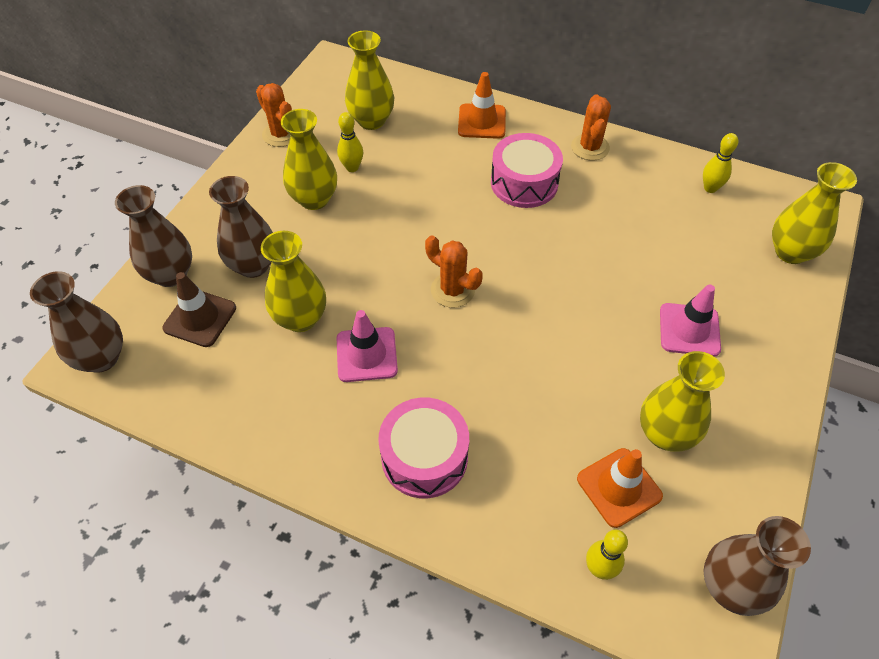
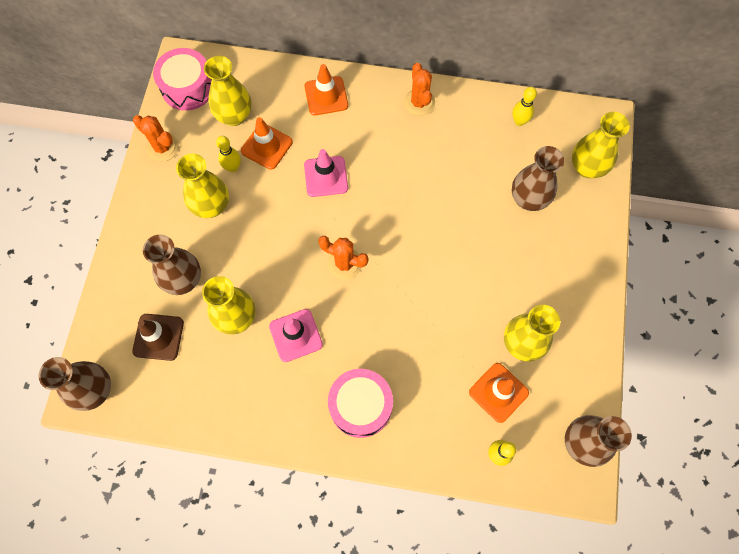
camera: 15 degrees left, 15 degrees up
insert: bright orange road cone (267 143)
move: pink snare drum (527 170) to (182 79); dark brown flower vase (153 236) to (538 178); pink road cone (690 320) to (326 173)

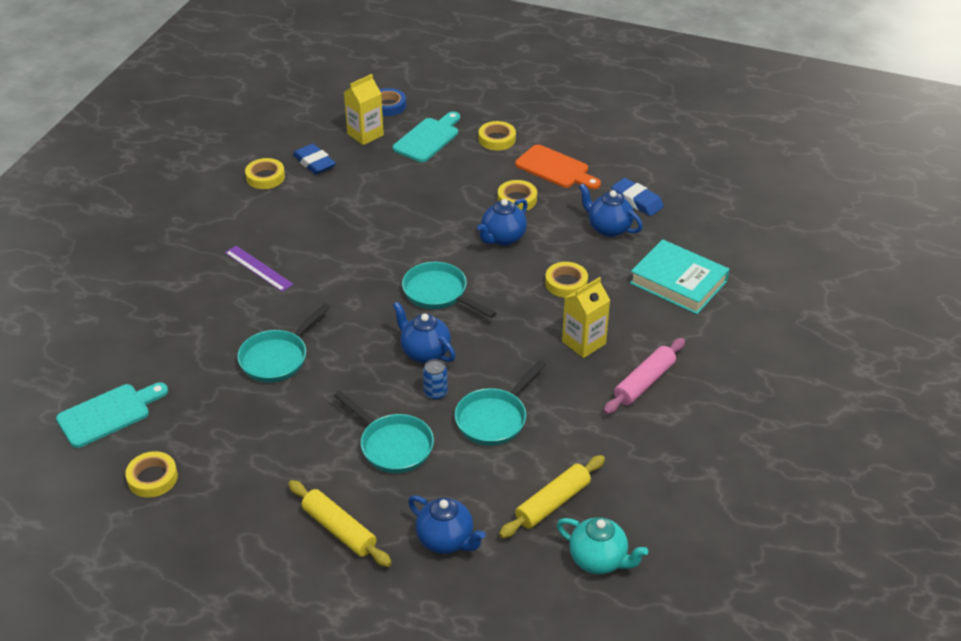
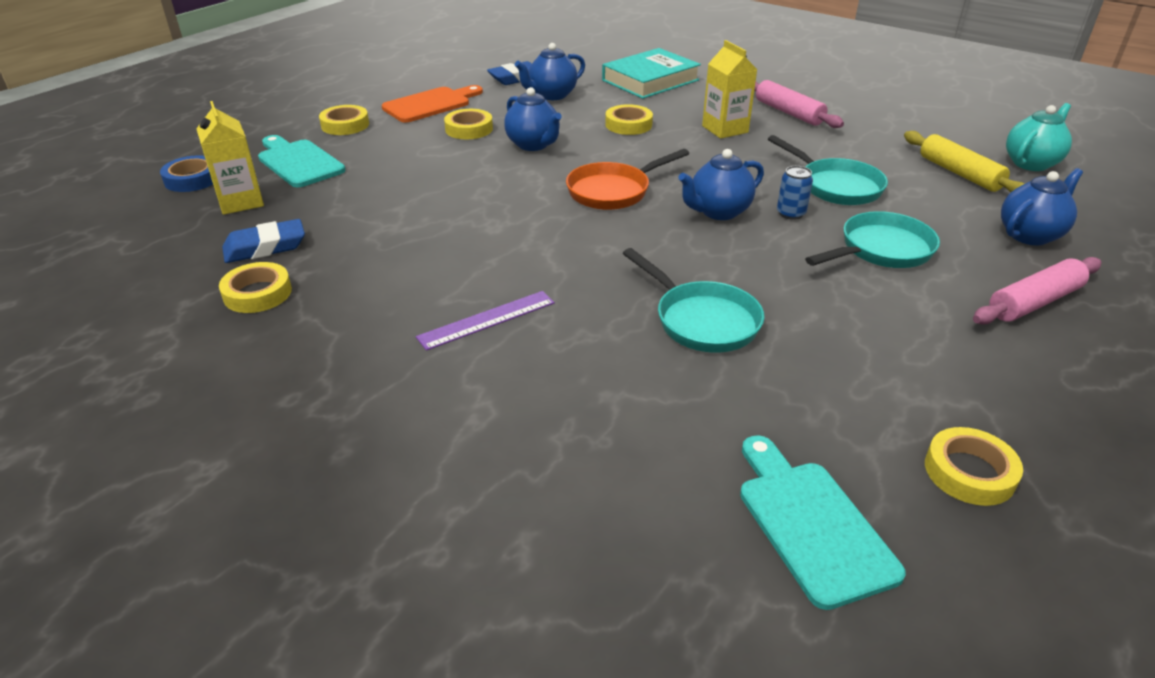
camera: 75 degrees left, 5 degrees down
recolor: aqua pan (449 290) to bright orange pan (627 179); bright yellow dough roller (340 523) to pink dough roller (1037 291)

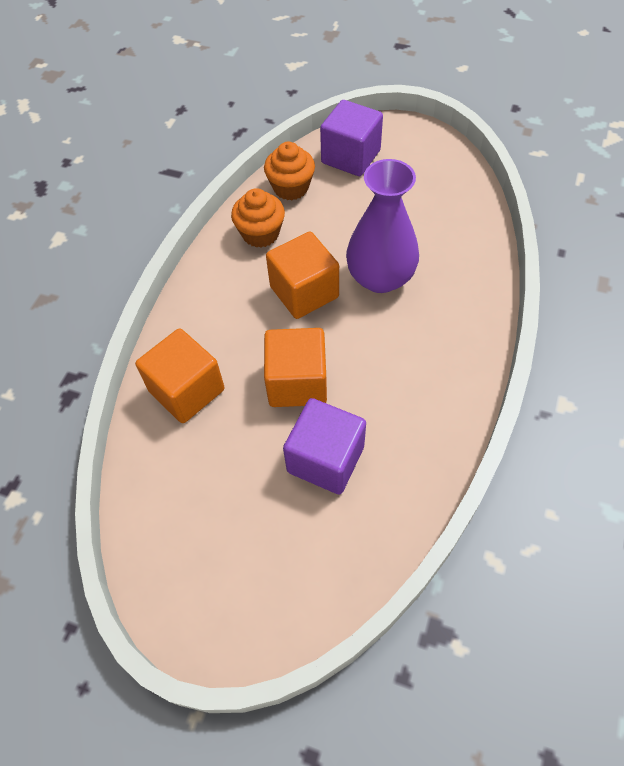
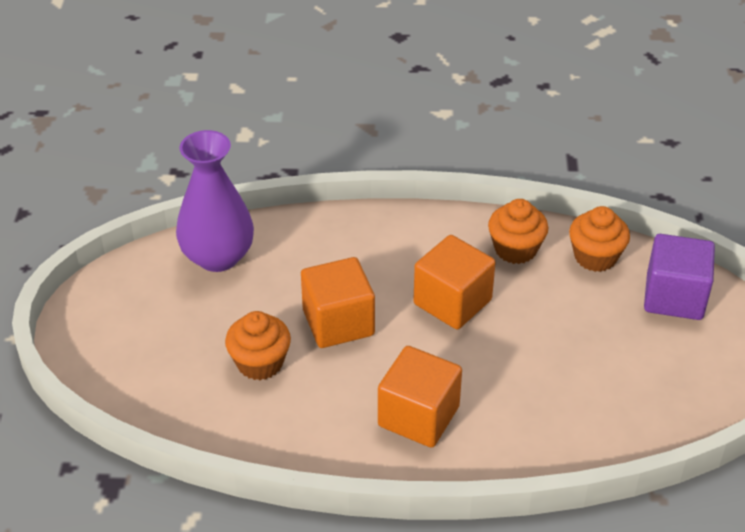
camera: 70 degrees right, 15 degrees down
move: violet flower vase (382 226) to (215 201); bright orange cube (180 375) to (420 397)
replace: violet cube (324 446) to bright orange fairy cake (258 345)

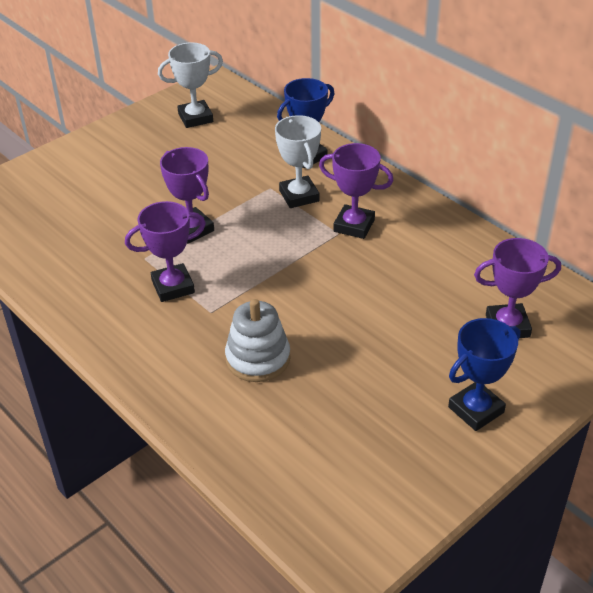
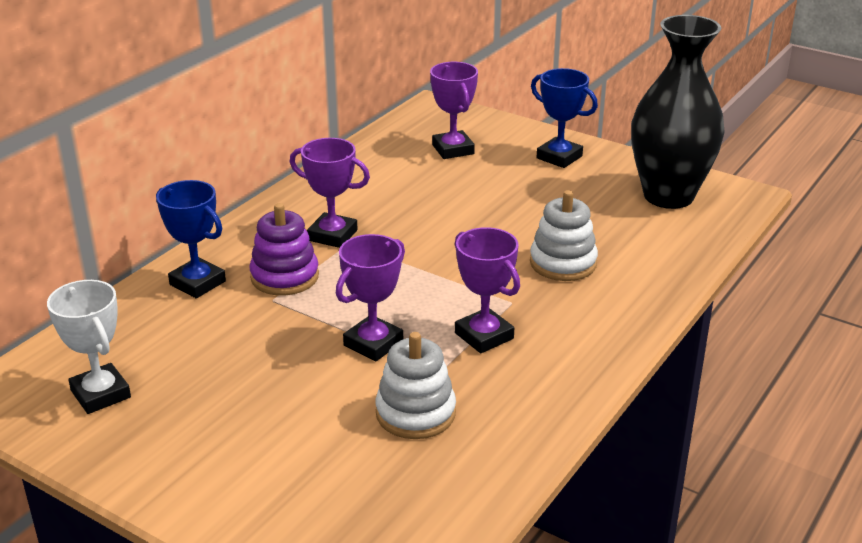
camera: 105 degrees left, 10 degrees down
insert: black flower vase (678 112); pure white ring stacker (415 385)
replace: pure white prize cup (298 161) to violet ring stacker (284 249)
rotate: violet prize cup (356 191) = (330 193) 75 degrees counterclockwise

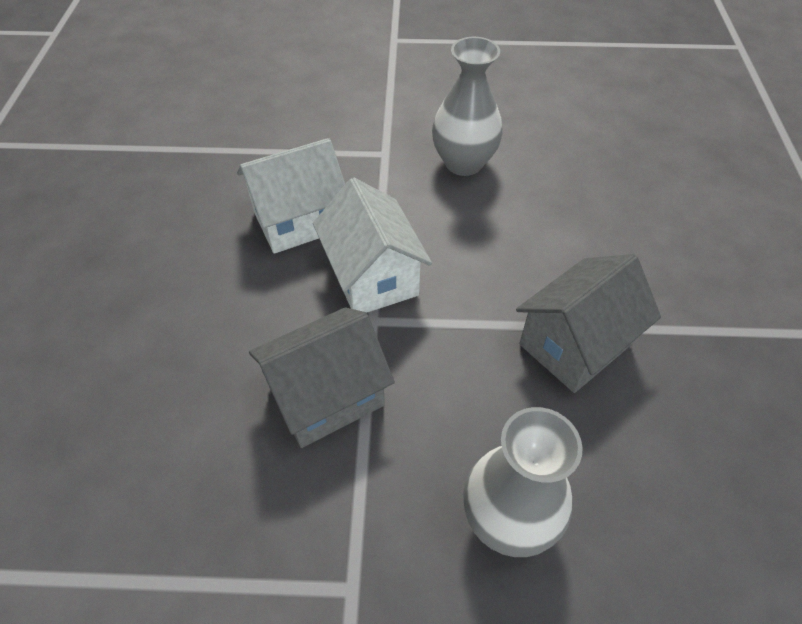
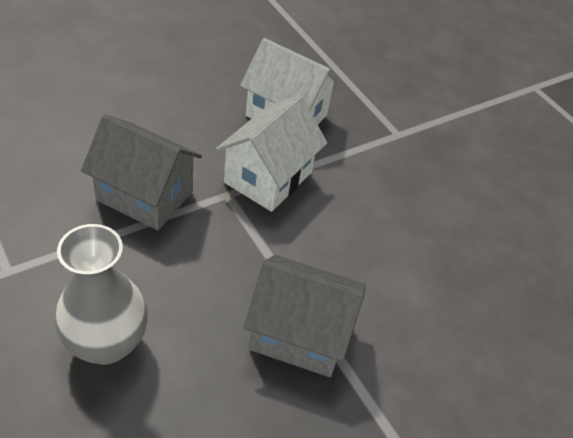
camera: 50 degrees right, 5 degrees down
delete: grey flower vase (467 106)

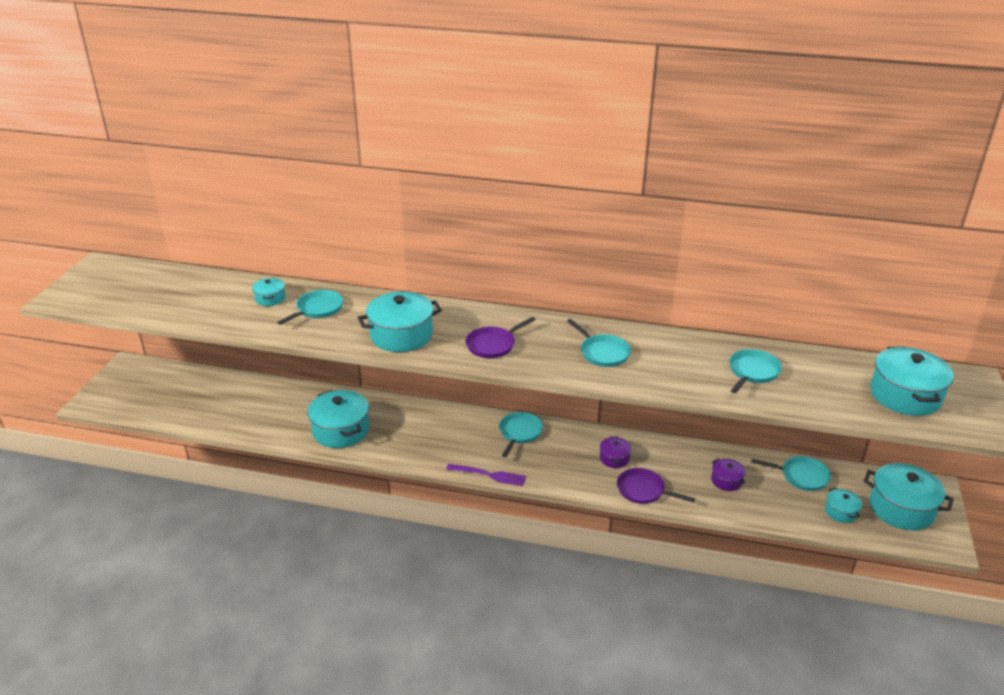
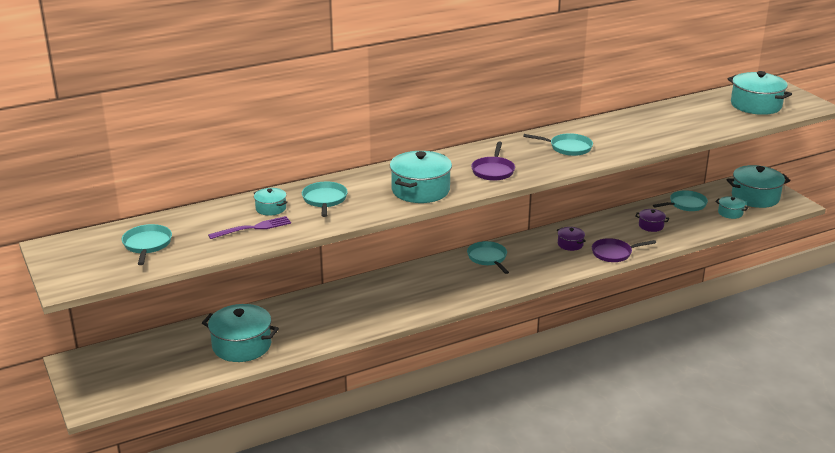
camera: 40 degrees left, 5 degrees down
move: aqua pan (755 371) to (147 244); aqua pot (338 419) to (240 333); violet table fork (486 475) to (249 227)

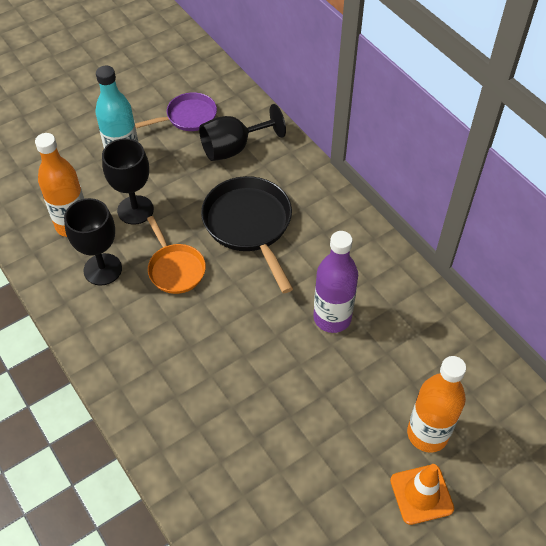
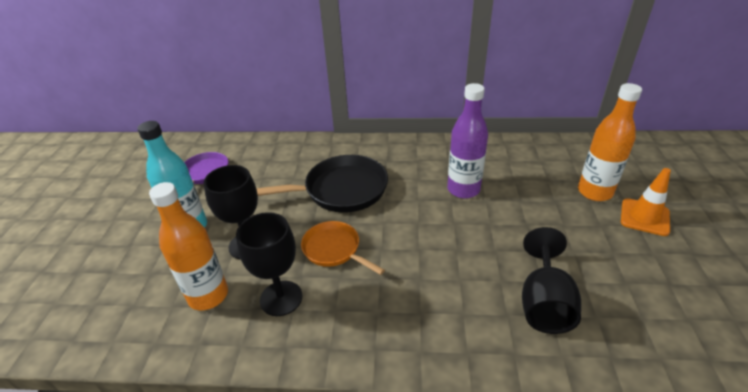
camera: 50 degrees left, 15 degrees down
move: black goblet (242 132) to (551 280)
rotate: black pan (247 234) = (322 184) 150 degrees clockwise; bright orange pan (176 255) = (343 248) 150 degrees counterclockwise

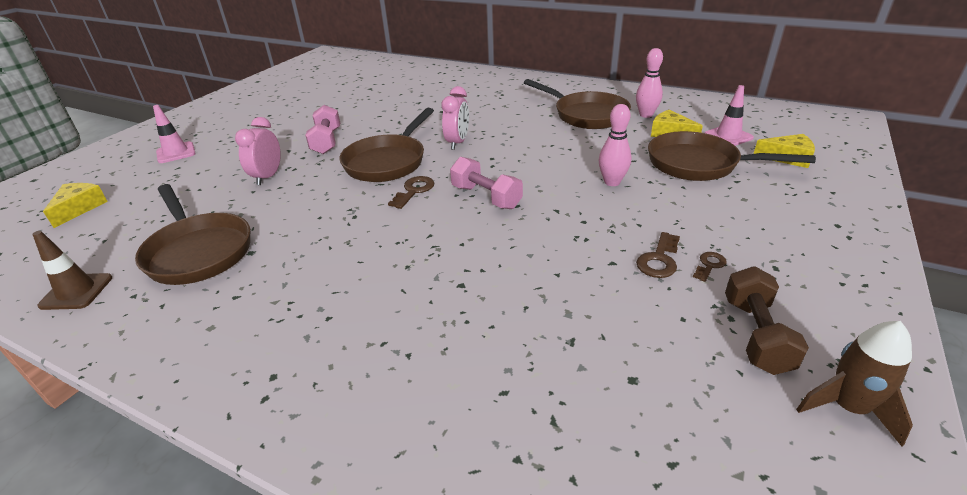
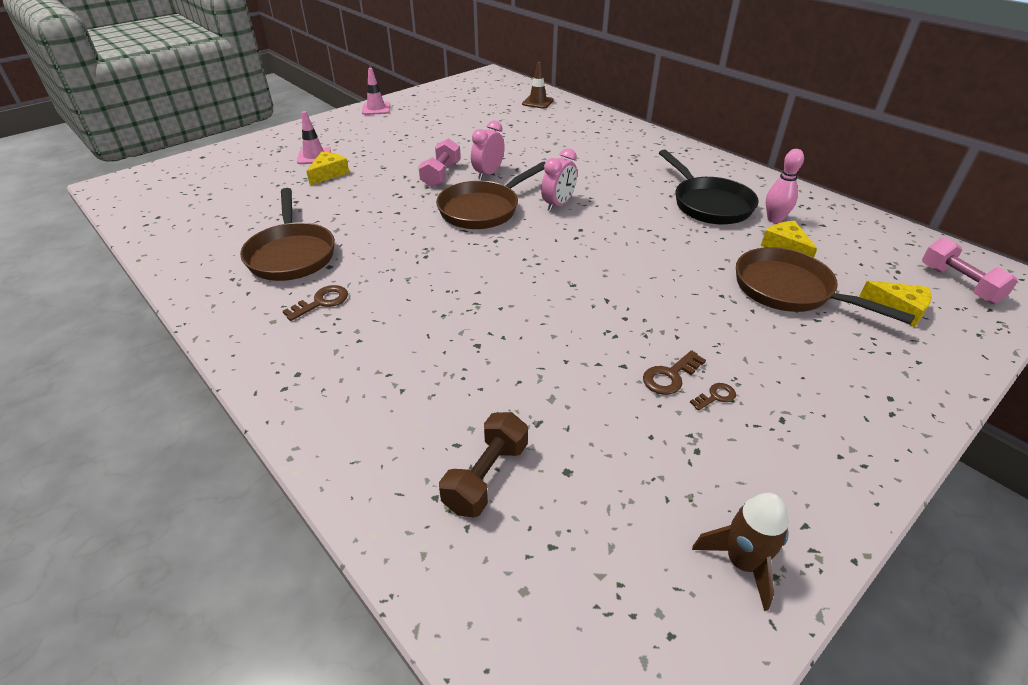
camera: 20 degrees right, 5 degrees up
delete: pink bowling pin (615 145)
move: pink road cone (729 115) to (376 91); pink alarm clock (258 151) to (488 150); pink free weight (486 183) to (970 270); dark brown door key (411 192) to (315 303); bright yellow cheese (75 205) to (327 169); dark brown road cone (72 270) to (538 85); dark brown free weight (767 320) to (483 465)
recolor: dark brown pan (577 104) to black pan (709 186)

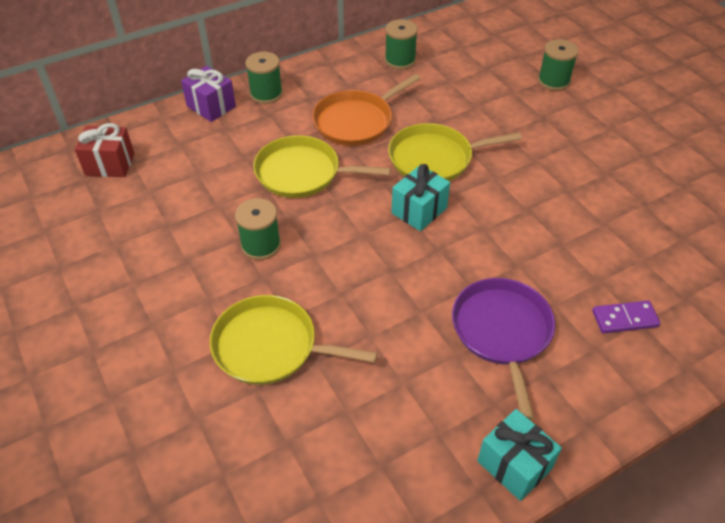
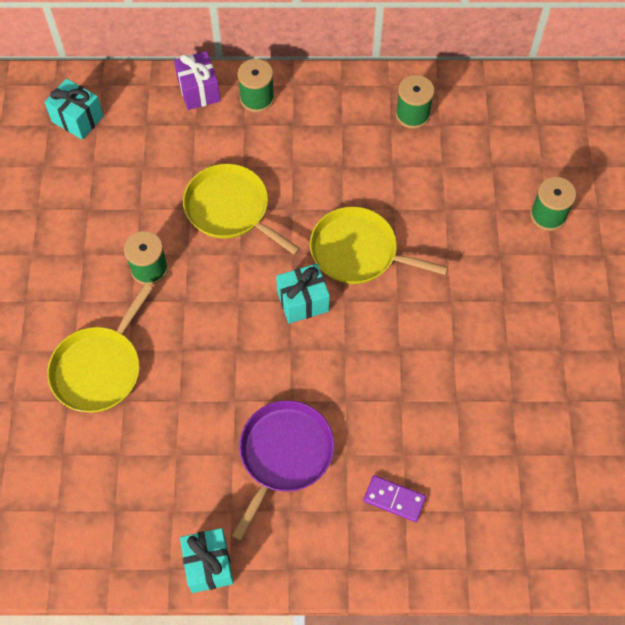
camera: 30 degrees right, 15 degrees up
delete: bright orange pan (366 110)
recolor: red gift (104 150) to aqua gift (74 109)
rotate: bright yellow pan (293 340) = (100 348) 105 degrees counterclockwise

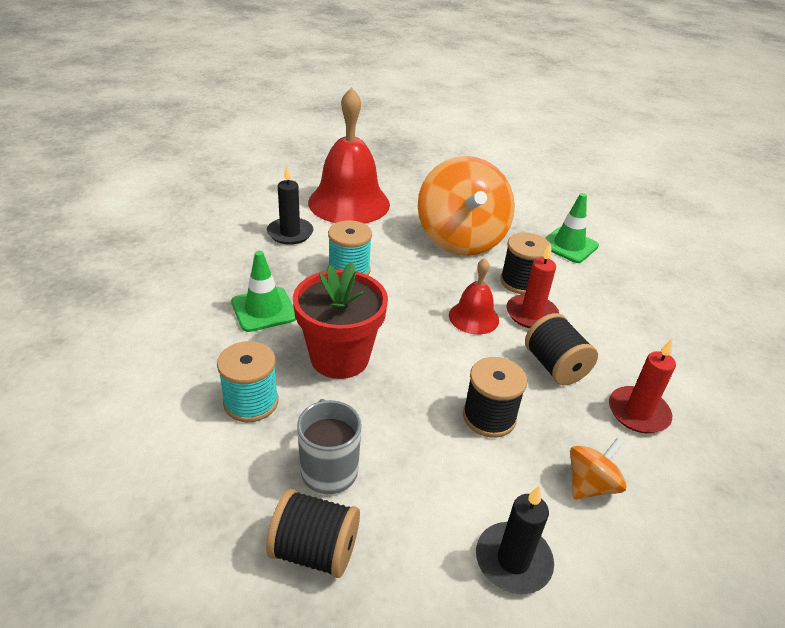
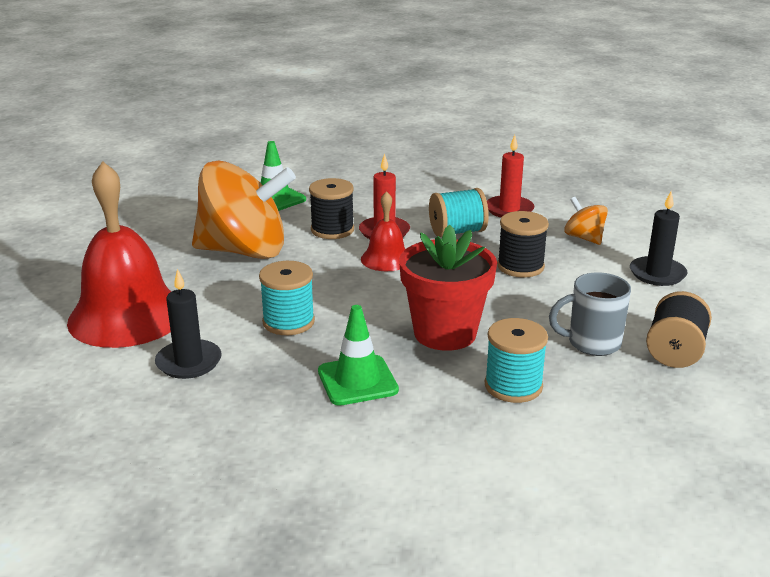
camera: 80 degrees left, 10 degrees down
recolor: black bobbin (561 349) to aqua bobbin (459 212)

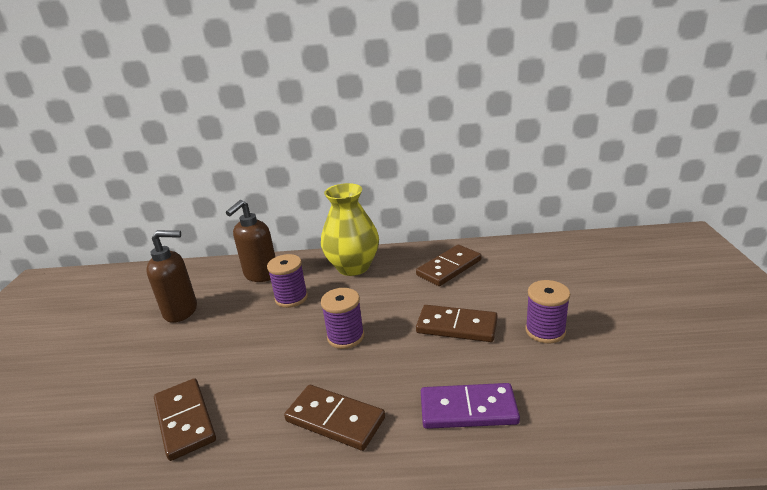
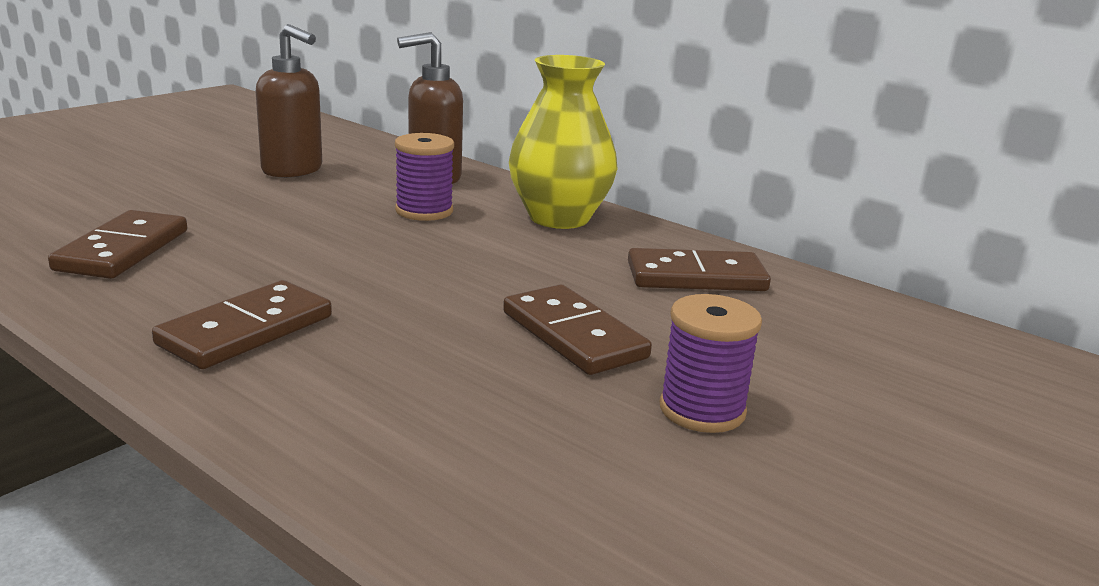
camera: 35 degrees right, 5 degrees down
delete: violet bobbin (342 318); violet domino piece (470 406)
rotate: dark brown domino piece (334 418) = (242 324) 60 degrees clockwise

